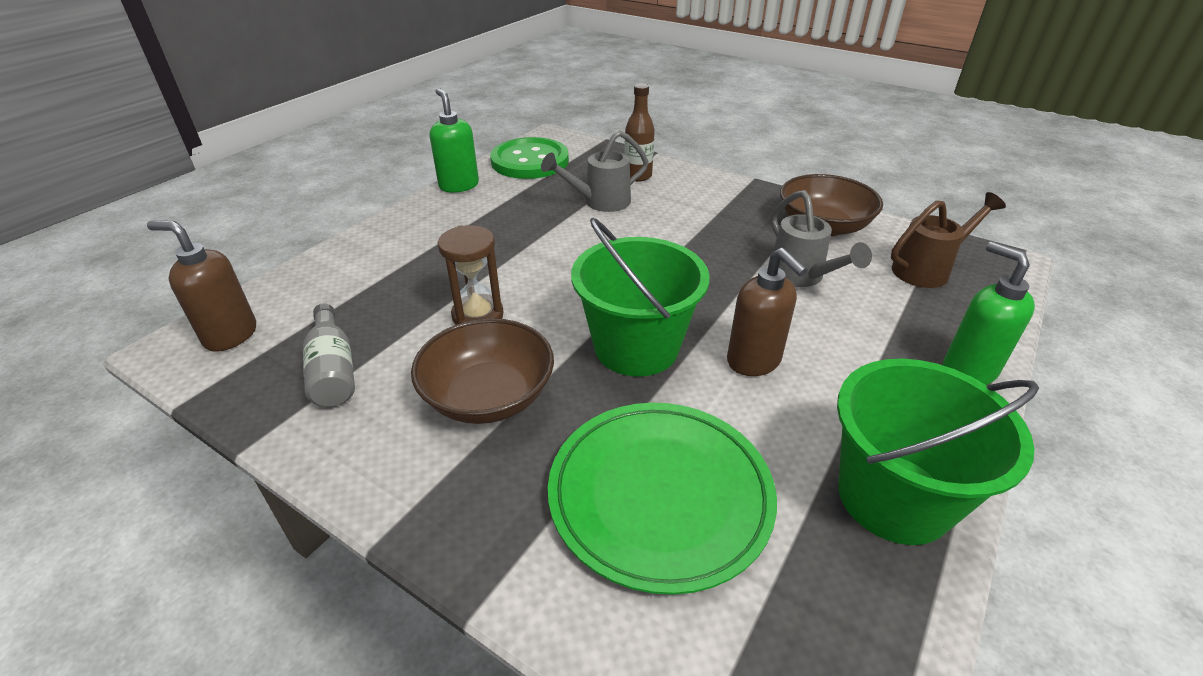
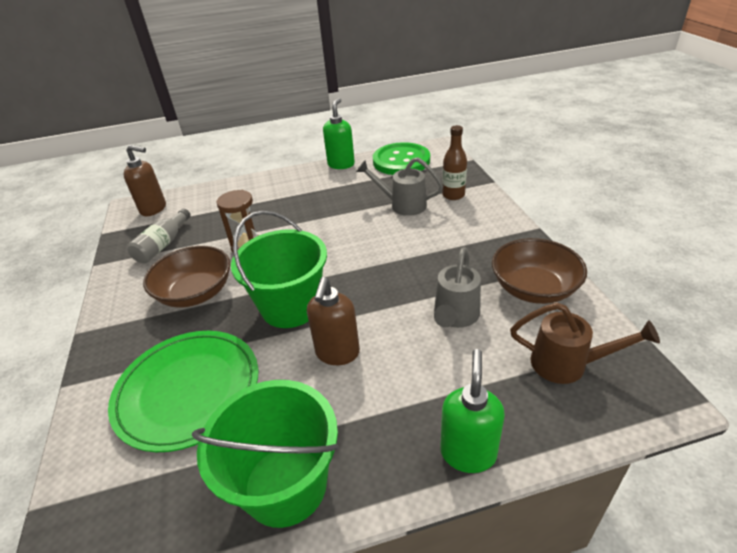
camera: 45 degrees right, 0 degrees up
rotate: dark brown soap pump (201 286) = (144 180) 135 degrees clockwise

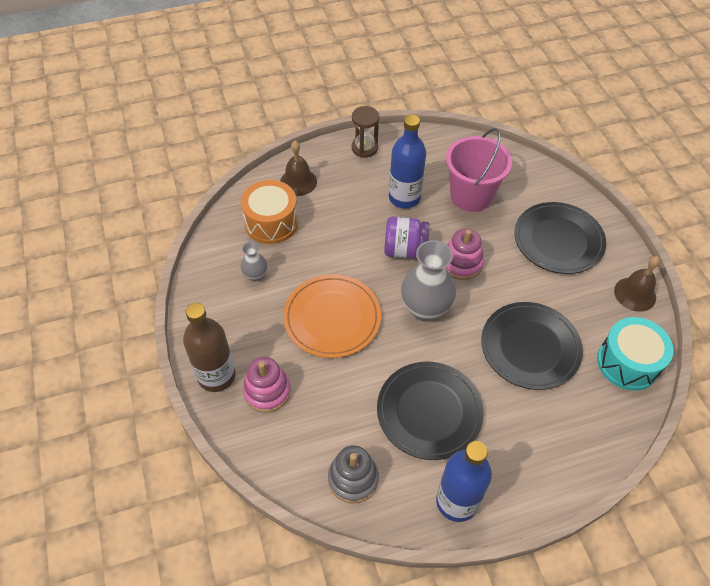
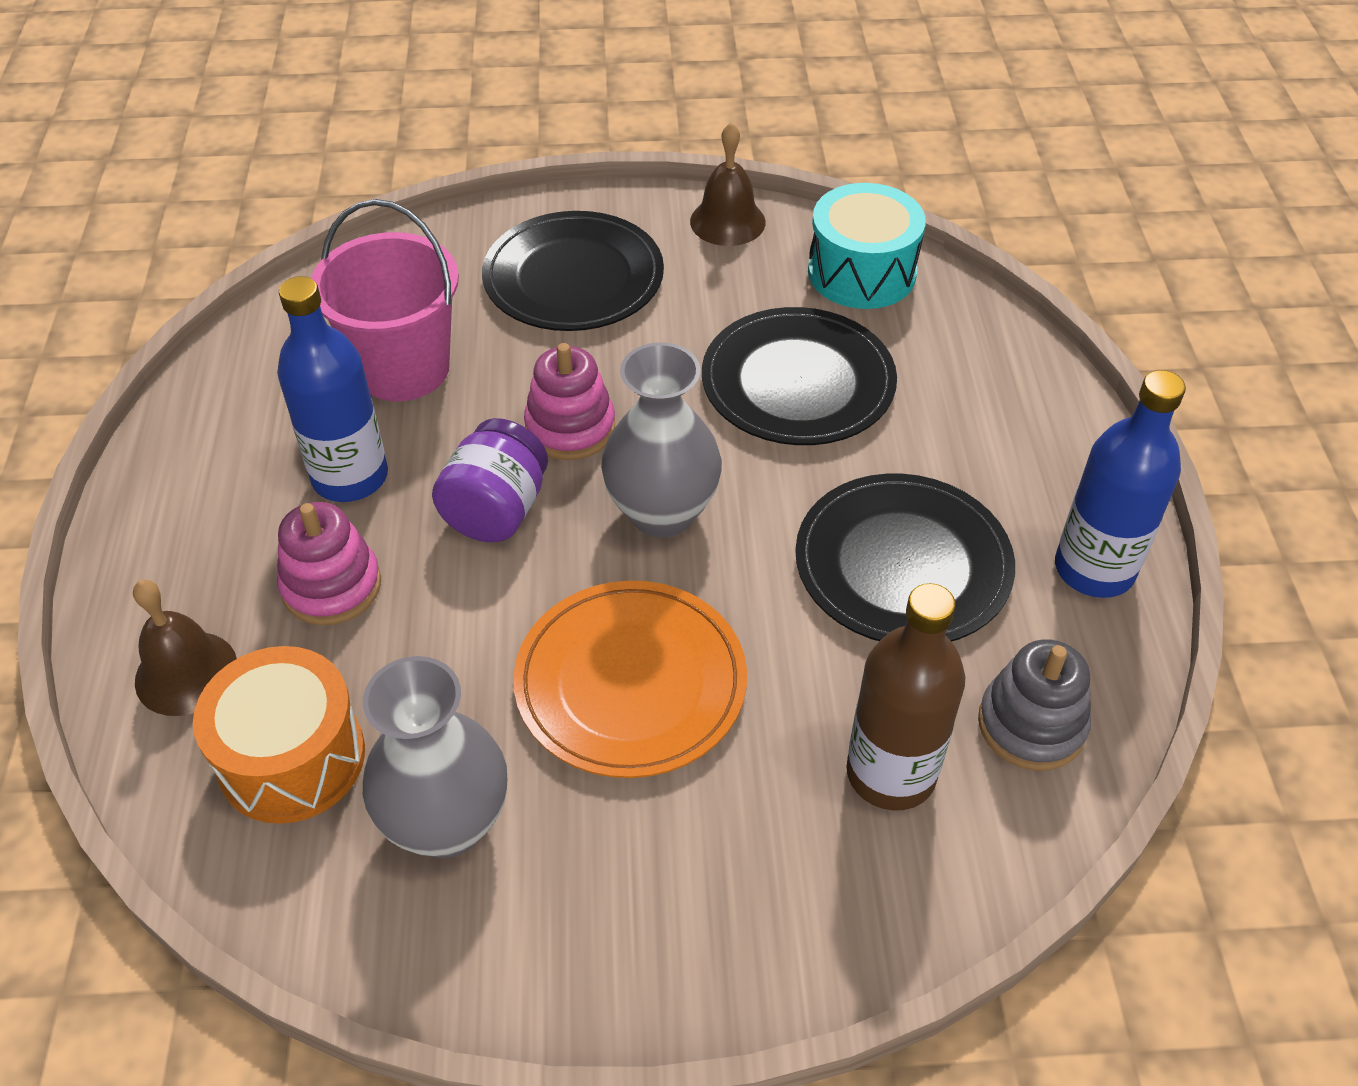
camera: 75 degrees left, 5 degrees down
delete: dark brown sandglass (366 132)
move: dark brown bottle (209 347) to (905 697); pink ring stacker (267 385) to (329 563)
resize: grey flower vase (253 262) = (435 757) x1.96

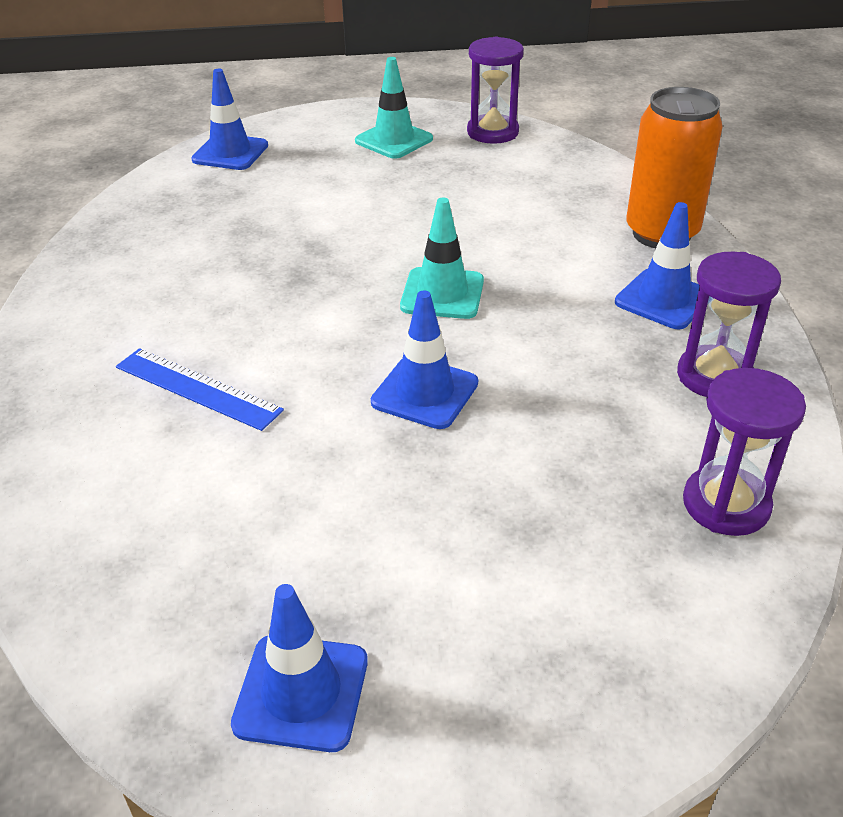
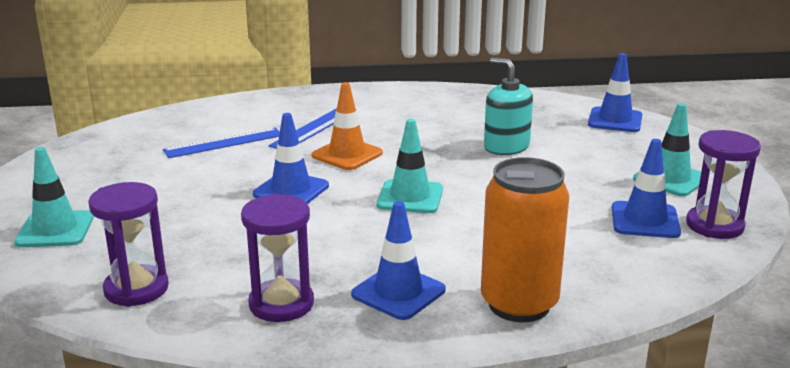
camera: 90 degrees right, 15 degrees down
insert: aqua soap pump (508 106); bright orange road cone (347 126); cobalt measuring stick (221 143); aqua road cone (54 197)
move: cobalt road cone (299 668) to (646 188)

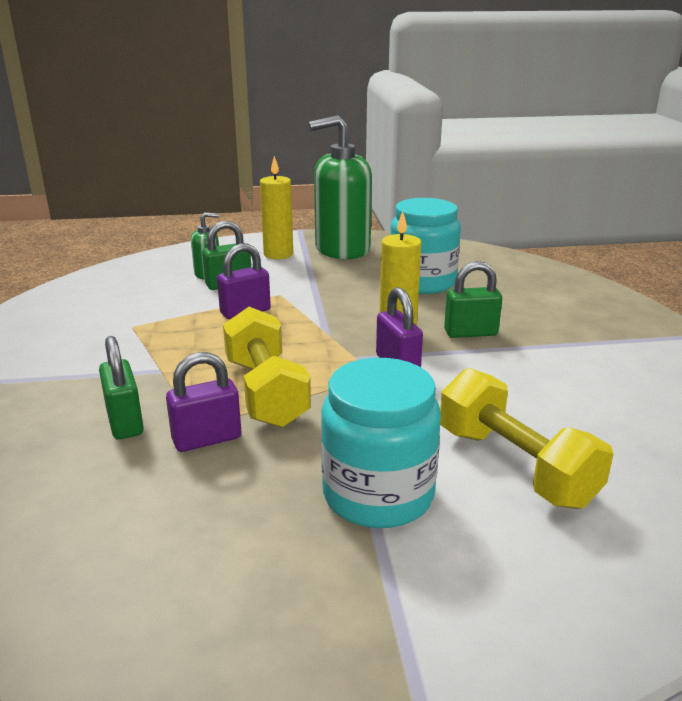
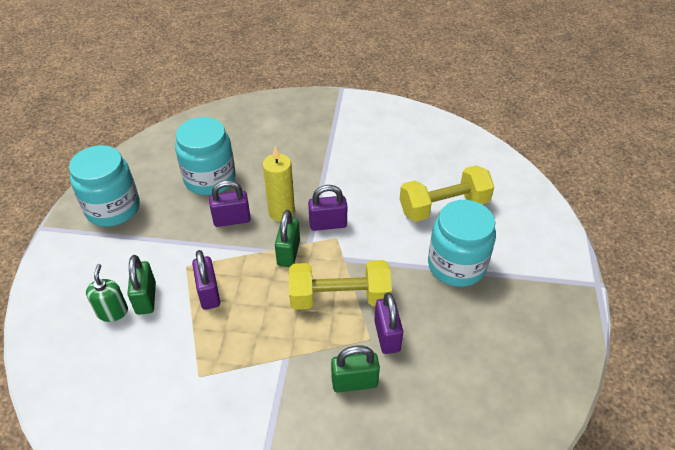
camera: 75 degrees left, 20 degrees up
delete: bright yellow wax candle (276 207)
insert: violet small lock (230 203)
move: emerald small lock (473 299) to (287 238)
replace: emerald soap pump (340 187) to aqua preserve jar (104 186)

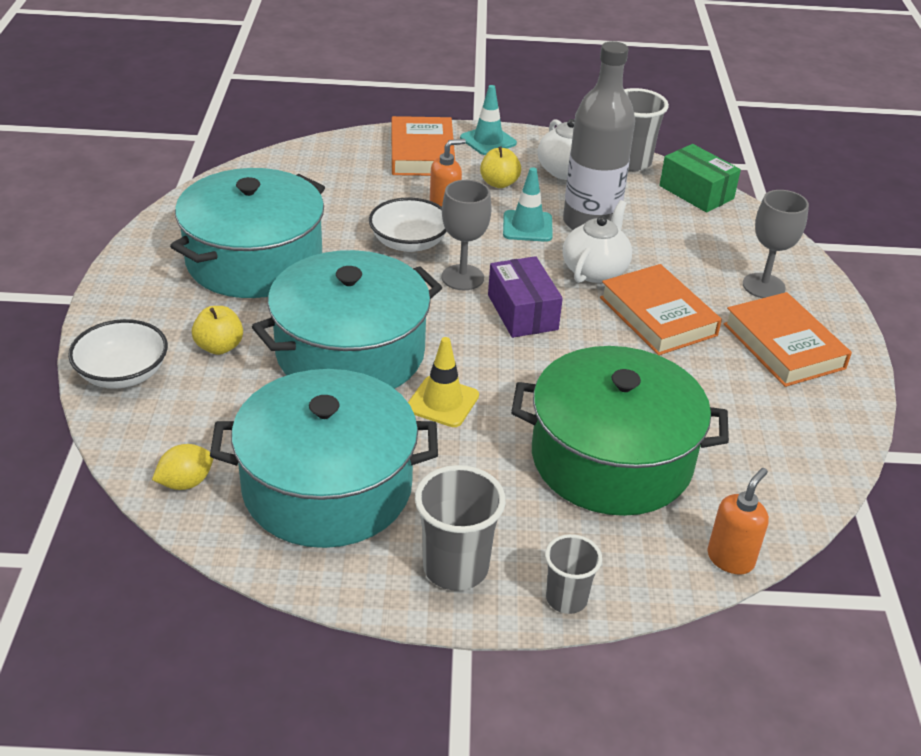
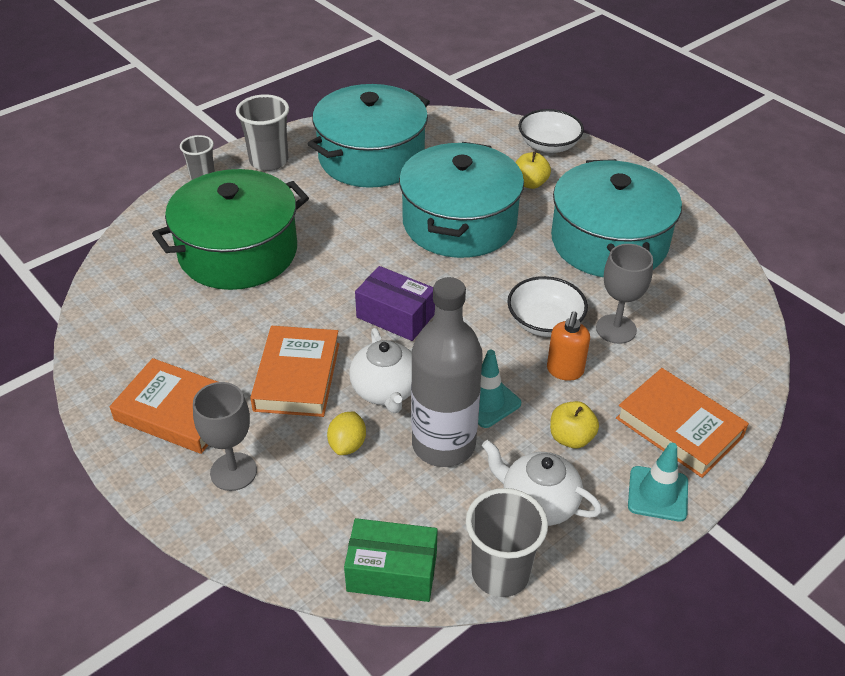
camera: 140 degrees right, 5 degrees up
delete: bright yellow road cone (443 382); bright orange soap pump (738 521)
move: grey goblet (466 235) to (624 294); bright yellow lemon (182 467) to (346 433)
rotate: bright orange hardback (661 309) = (294 371) 75 degrees clockwise

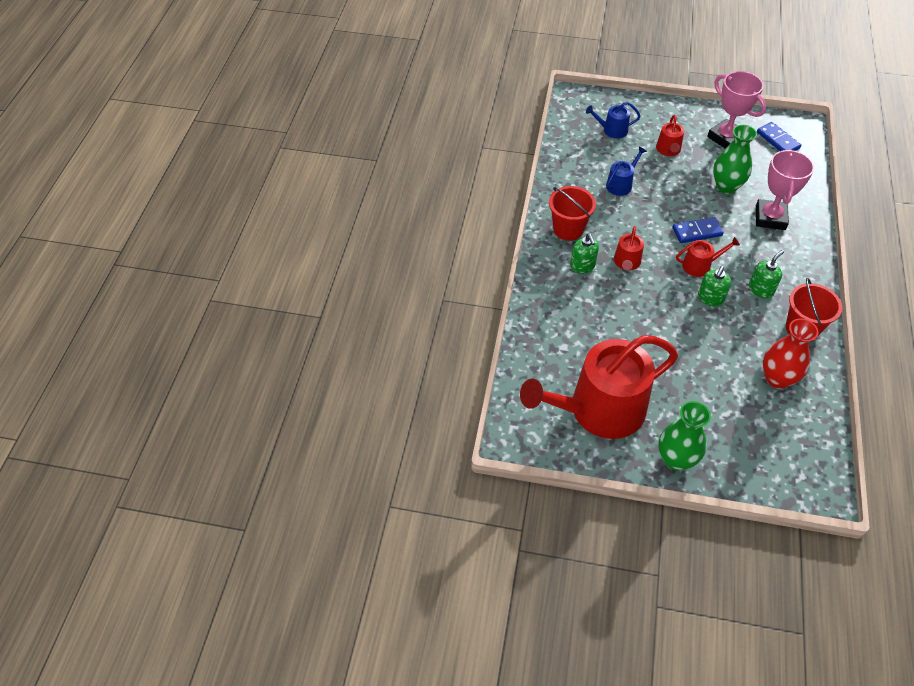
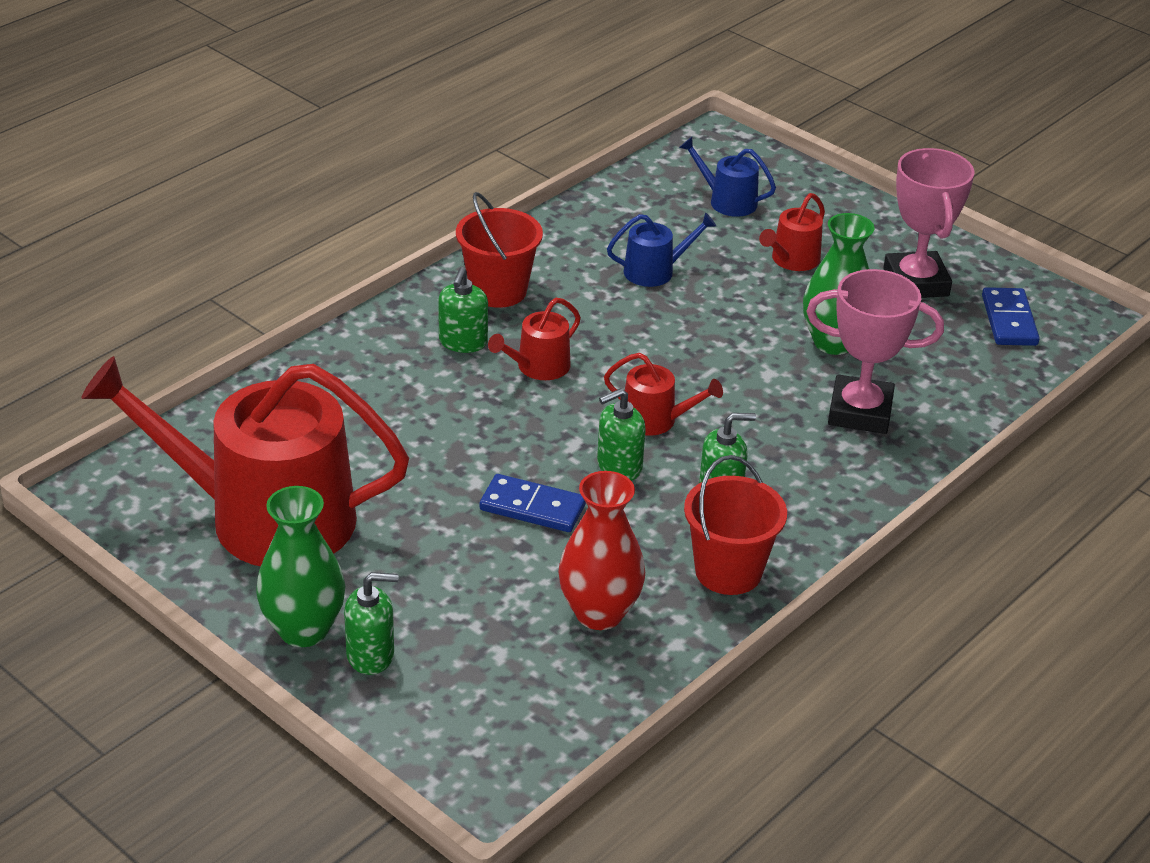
camera: 30 degrees right, 15 degrees down
insert: emerald soap pump (371 623)
move: cobalt domino piece (698 230) to (533 503)
rotate: pink prize cup (785 189) = (875 351) 60 degrees clockwise

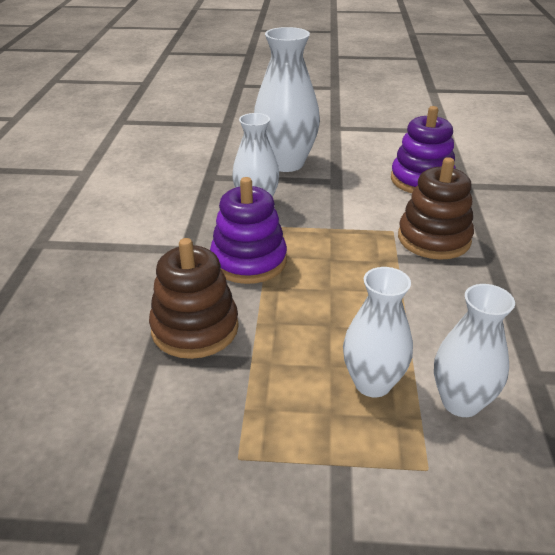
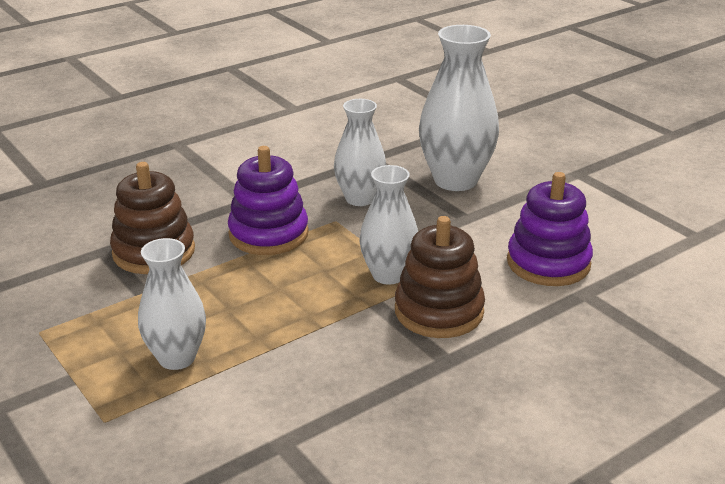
camera: 50 degrees right, 5 degrees down
move: pure white flower vase (474 350) to (389 225)

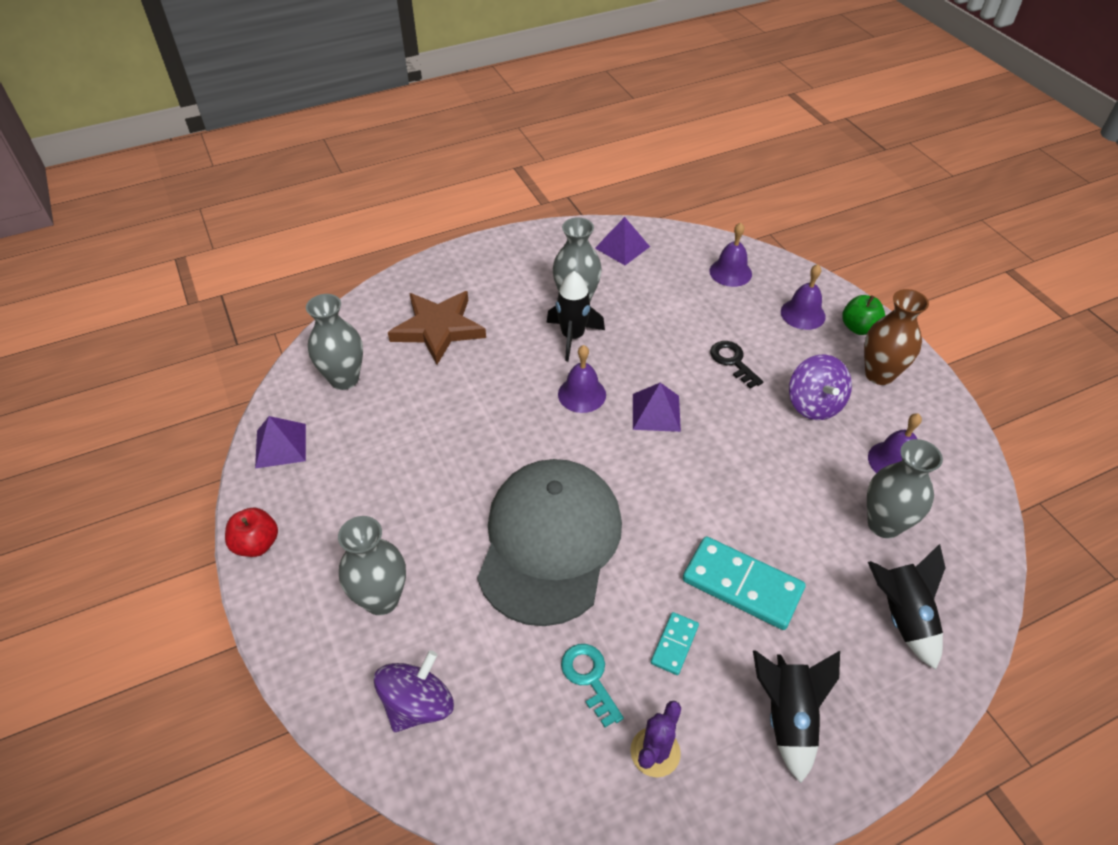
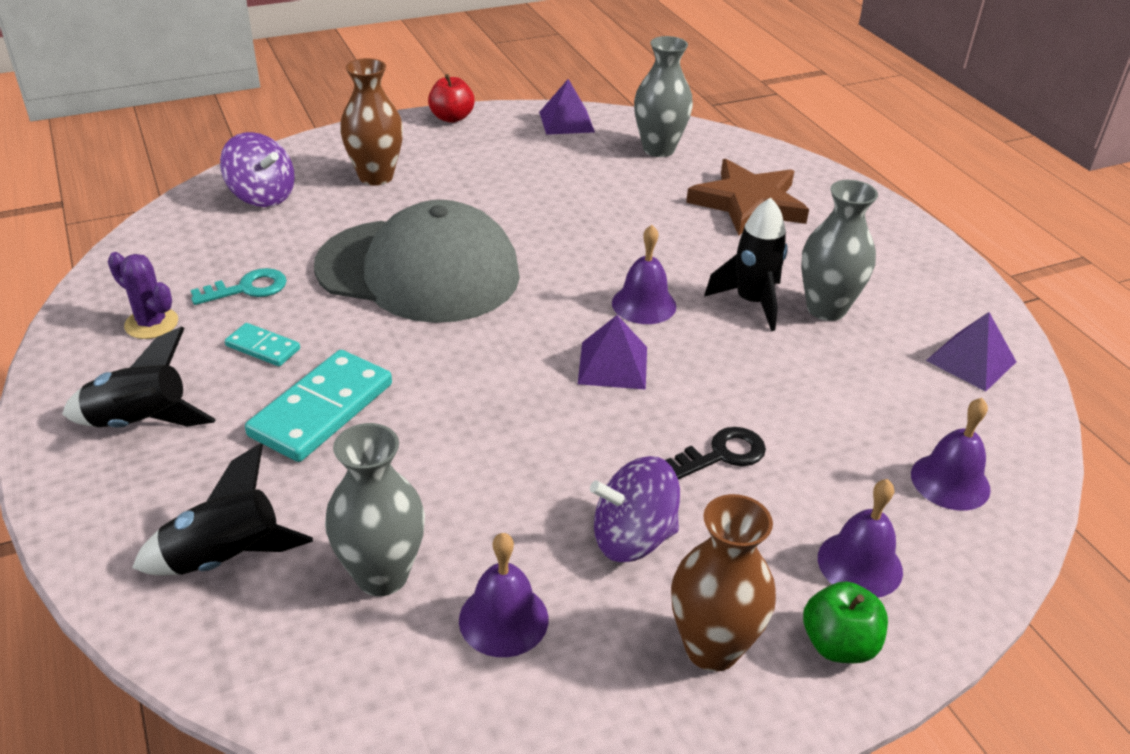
camera: 90 degrees right, 10 degrees down
recolor: grey flower vase (372 565) to dark brown flower vase (371 122)

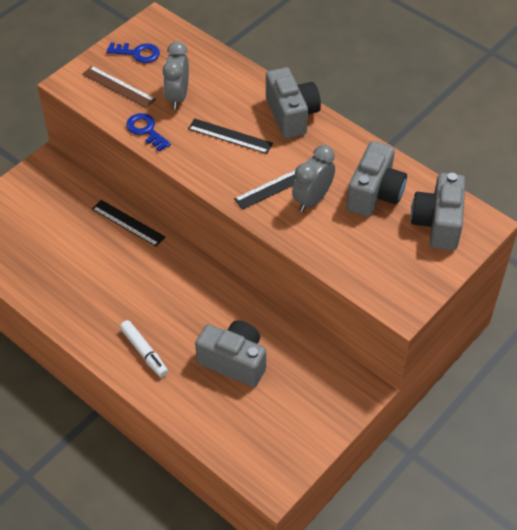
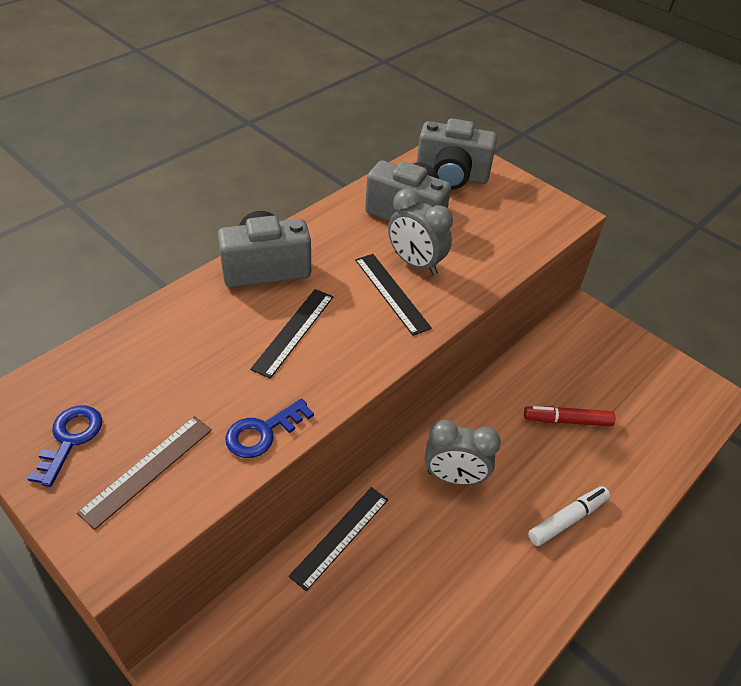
camera: 90 degrees left, 5 degrees down
move: grey alarm clock (176 75) to (463 452)
replace: grey compact camera (230 353) to red felt pen (569 416)

